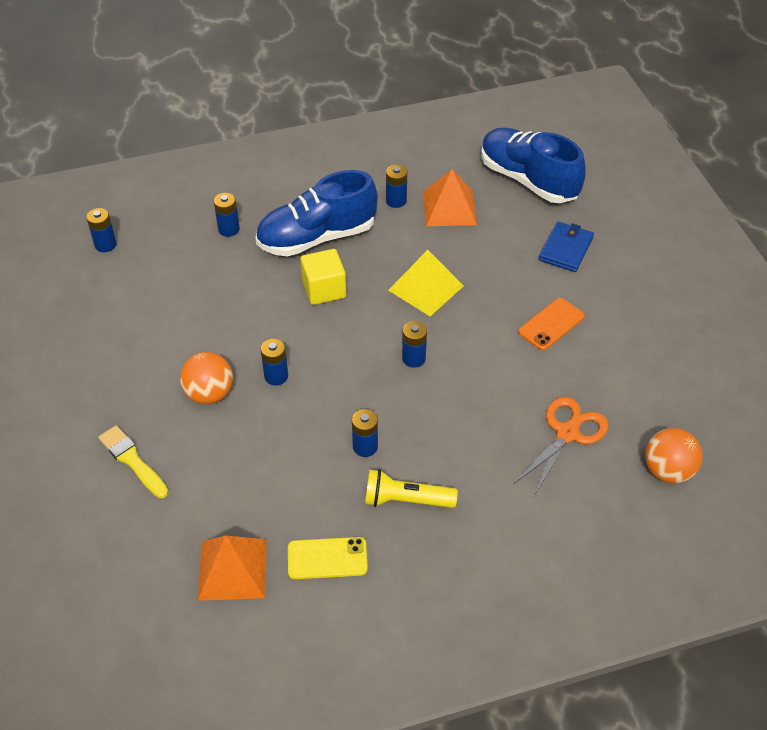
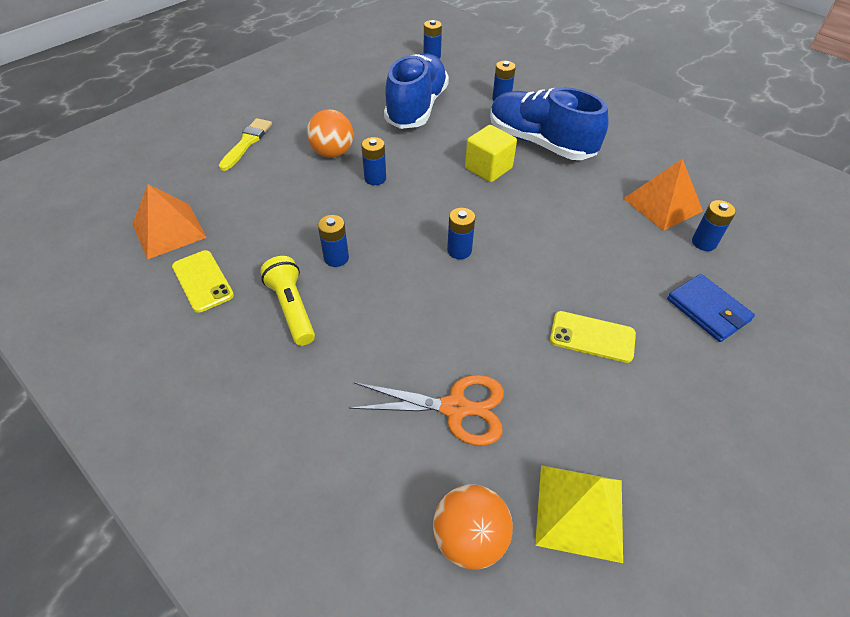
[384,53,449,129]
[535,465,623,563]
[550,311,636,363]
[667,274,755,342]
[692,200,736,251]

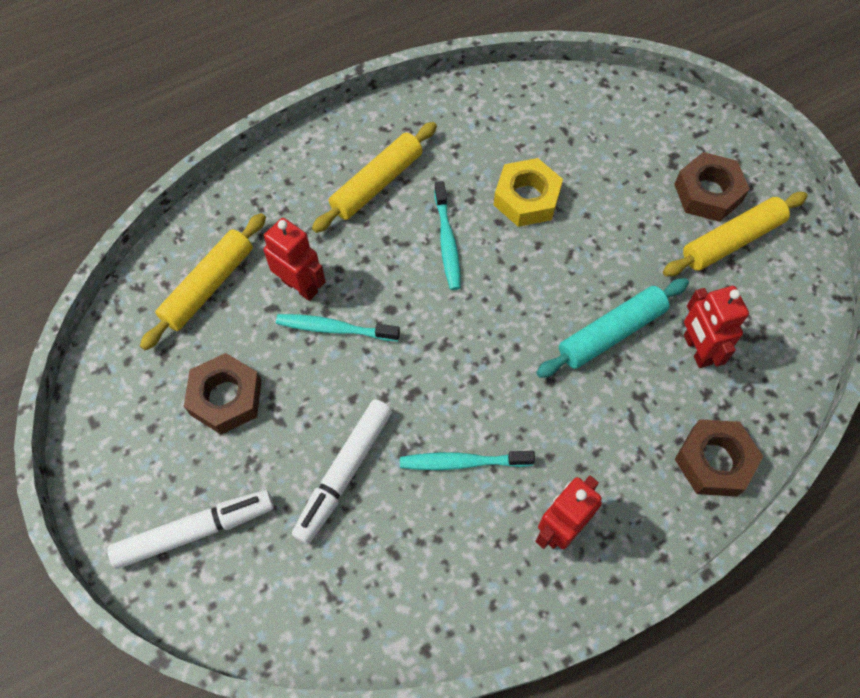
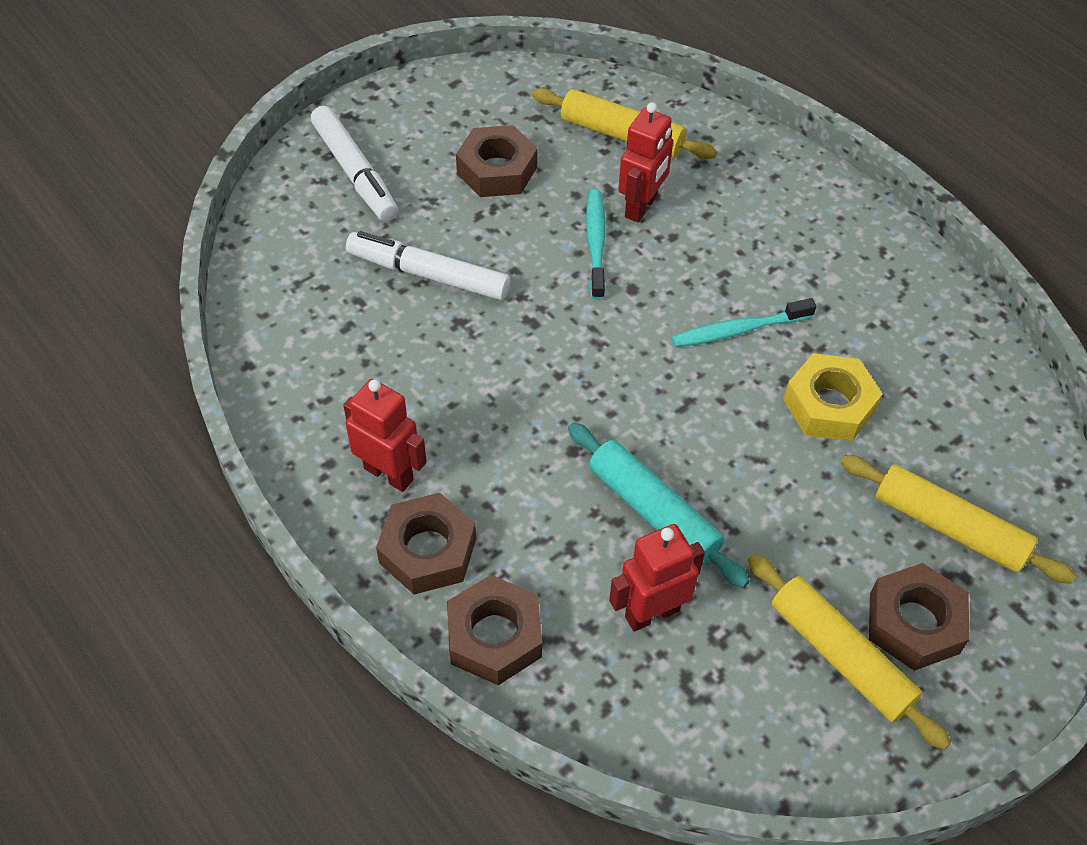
[376,493,476,594]
[841,455,1076,584]
[400,451,535,470] (first image)

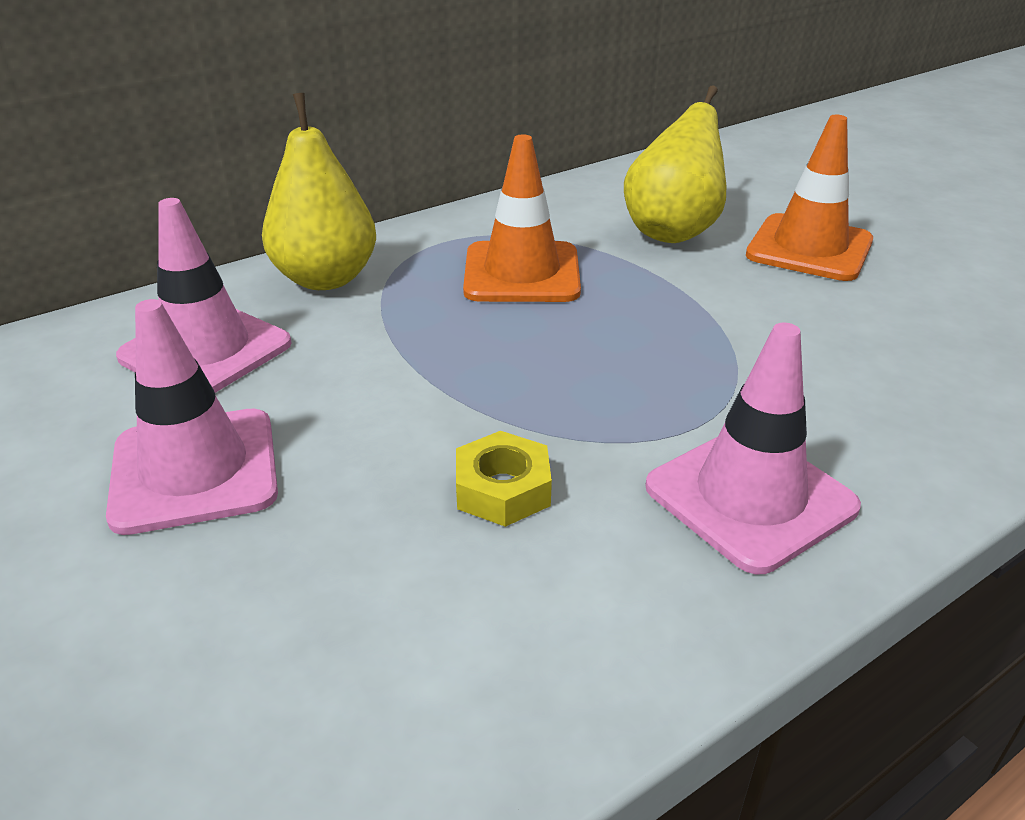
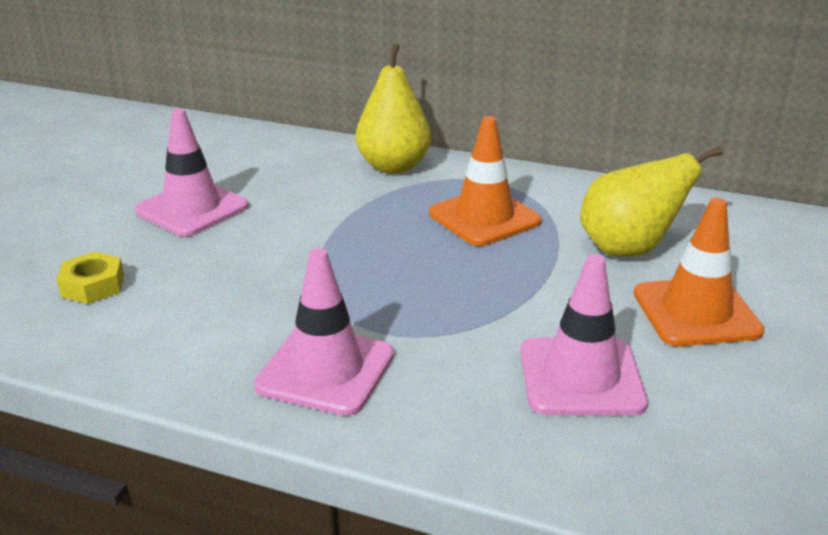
[56,252,124,304]
[520,254,648,415]

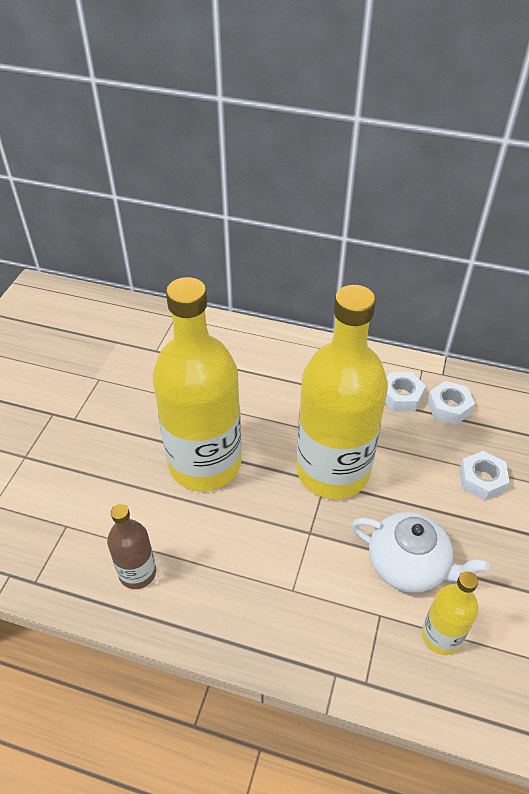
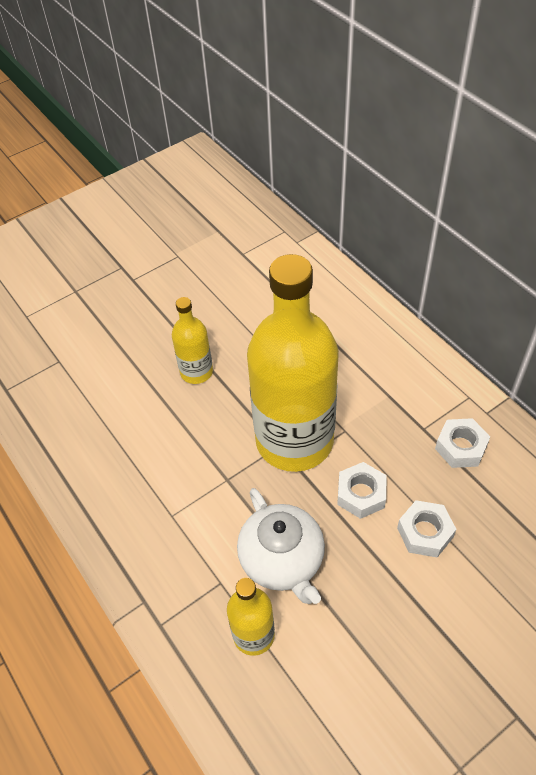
[172,297,213,384]
[337,462,387,519]
[107,504,156,589] (first image)

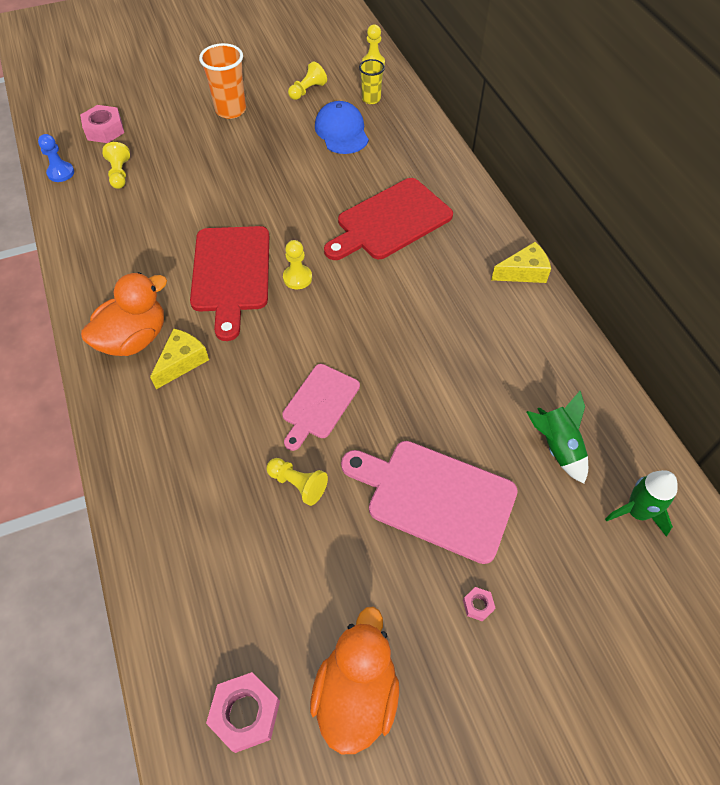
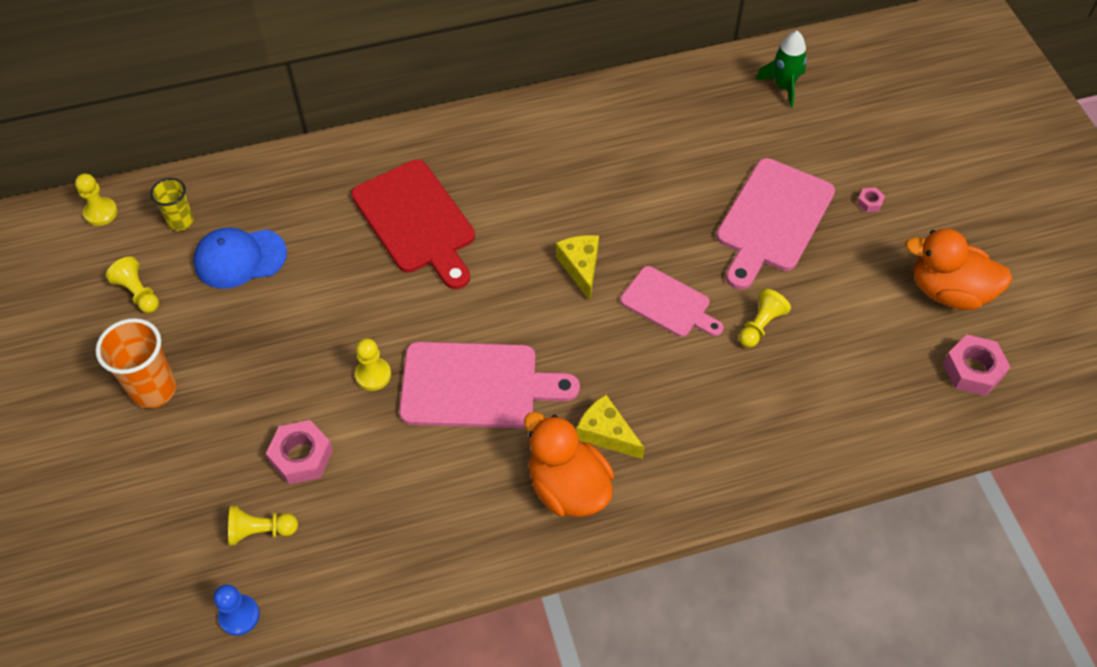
[266,420,333,484]
[355,338,391,391]
[399,342,580,428]
[556,235,599,301]
[527,390,588,484] (first image)

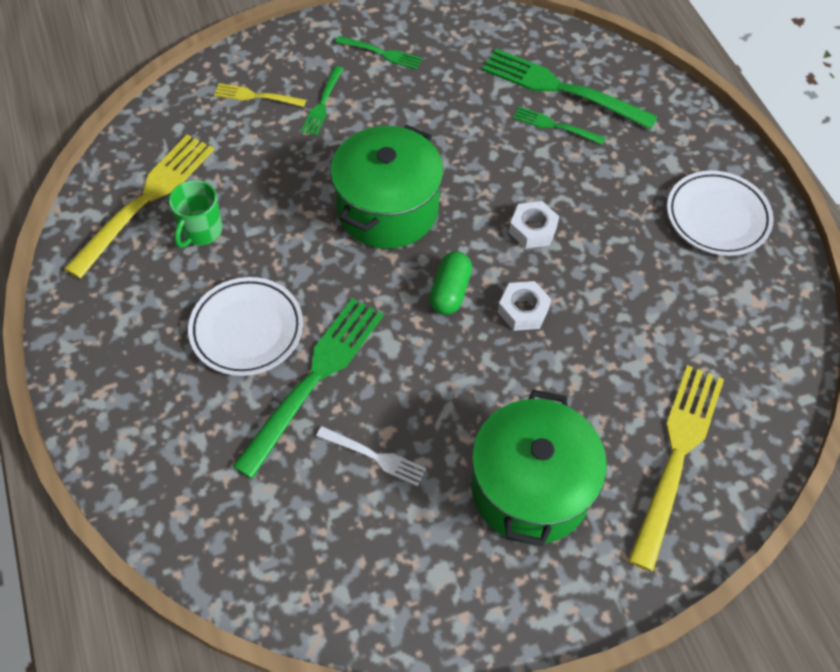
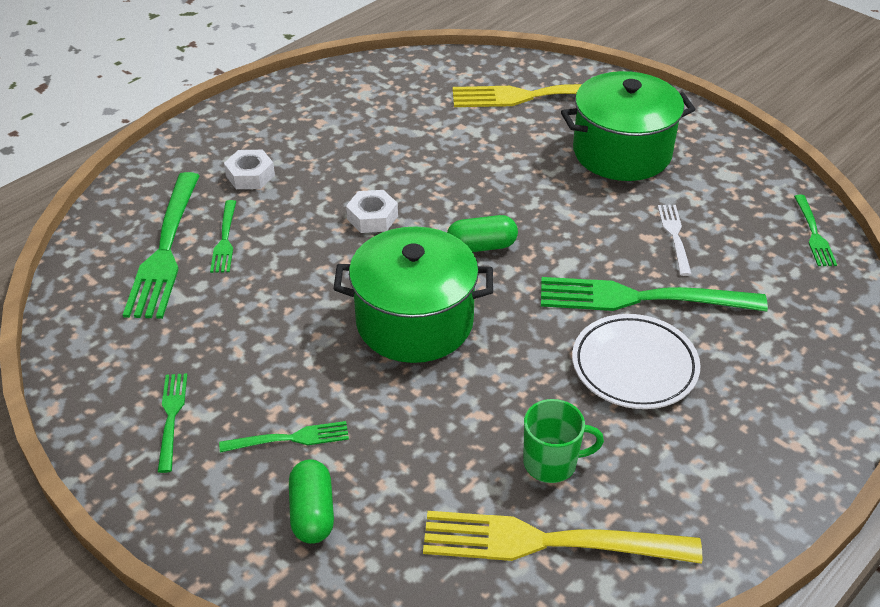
[224,150,275,189]
[289,459,334,544]
[794,195,837,266]
[667,171,774,256] (first image)

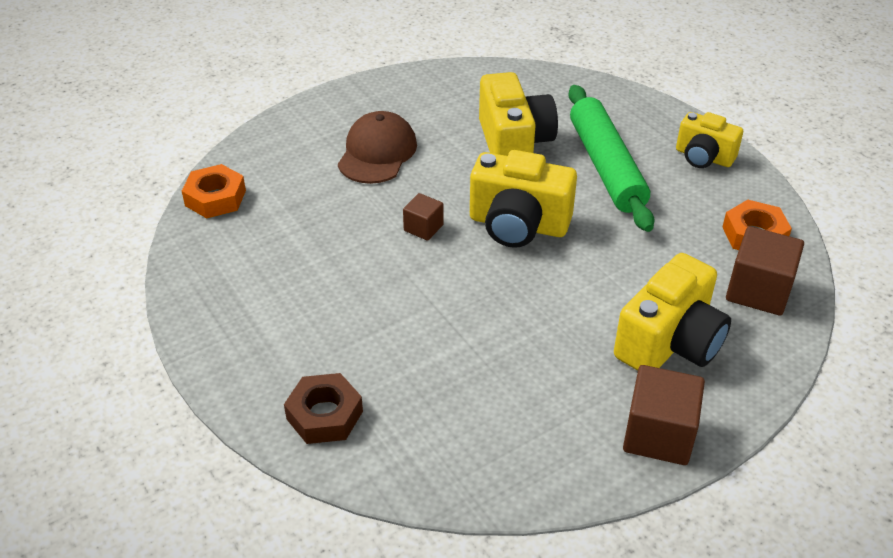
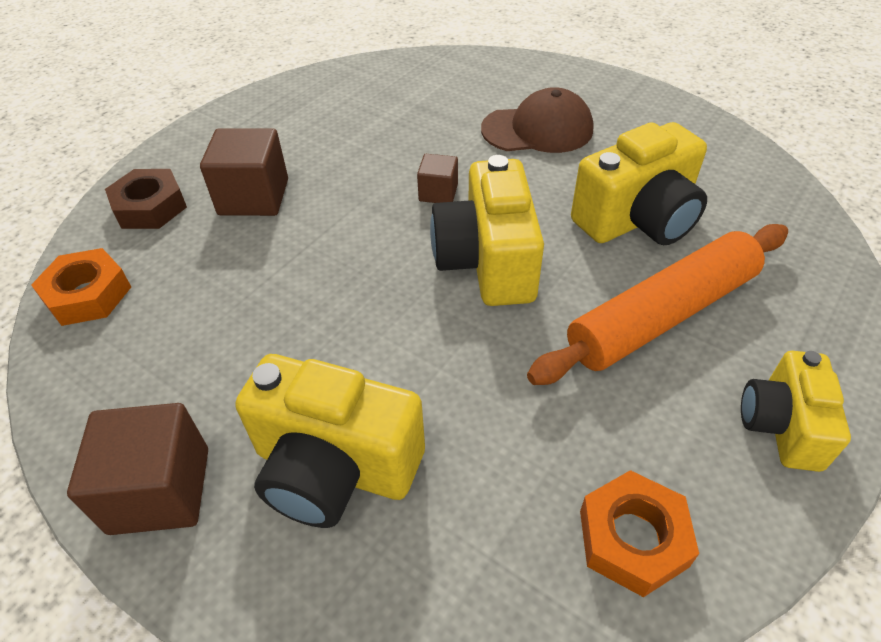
[31,248,131,326]
[200,128,288,216]
[527,224,788,385]

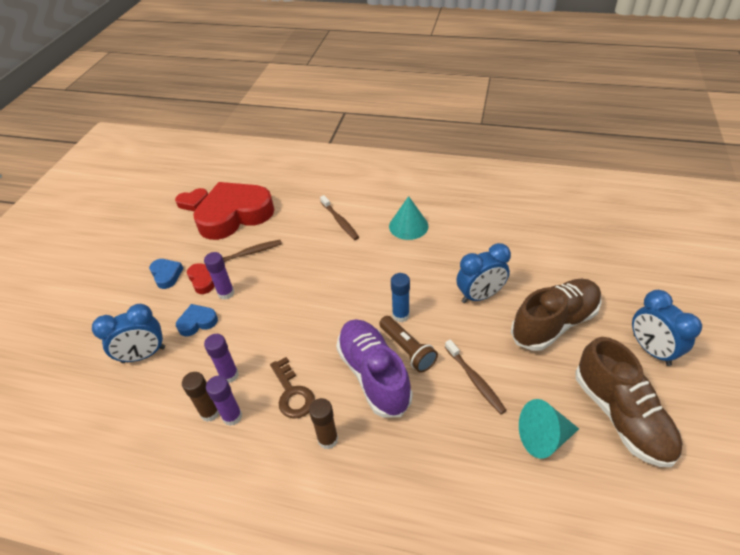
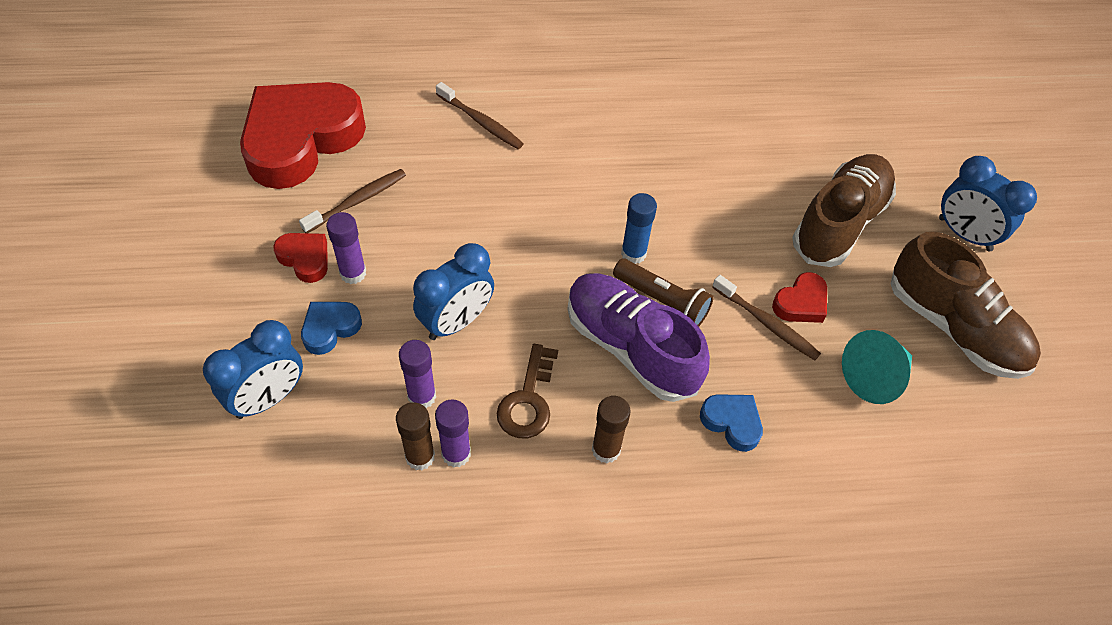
[413,243,494,340]
[496,344,558,438]
[700,394,763,452]
[772,272,827,323]
[389,196,429,240] (first image)

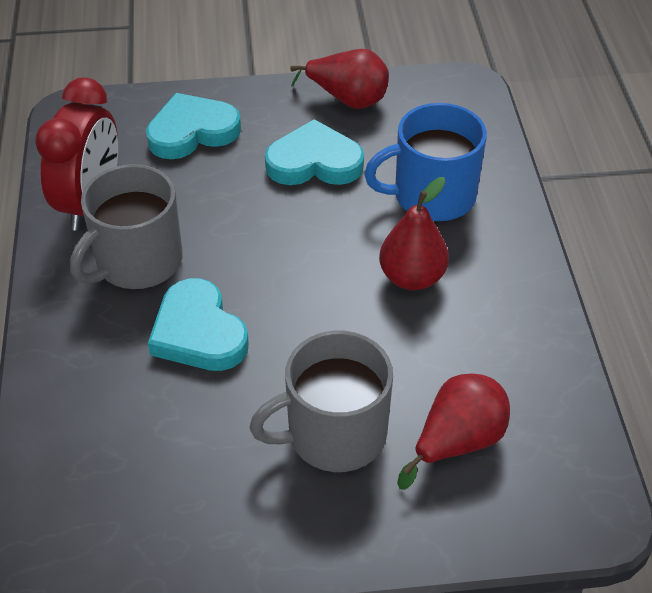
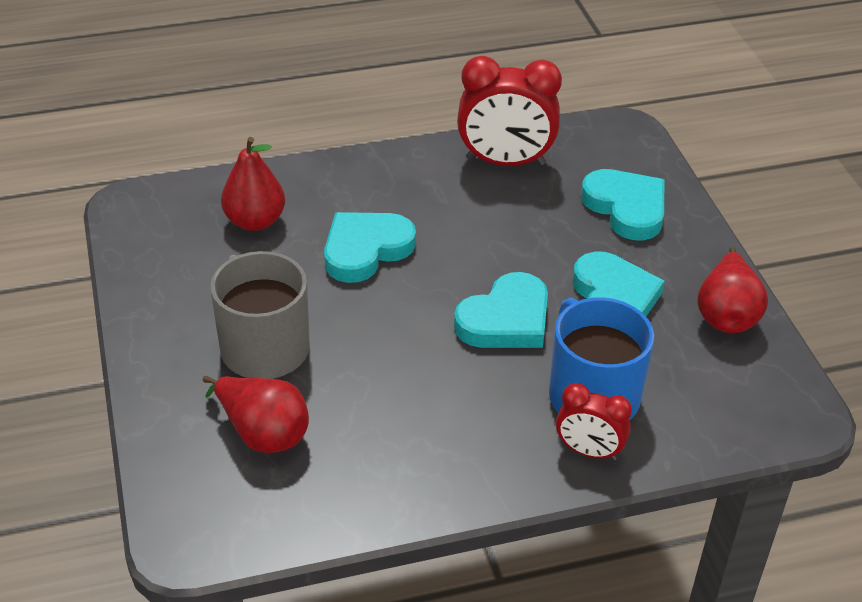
[221,137,285,231]
[454,272,548,348]
[556,383,632,461]
[70,164,183,289] (first image)

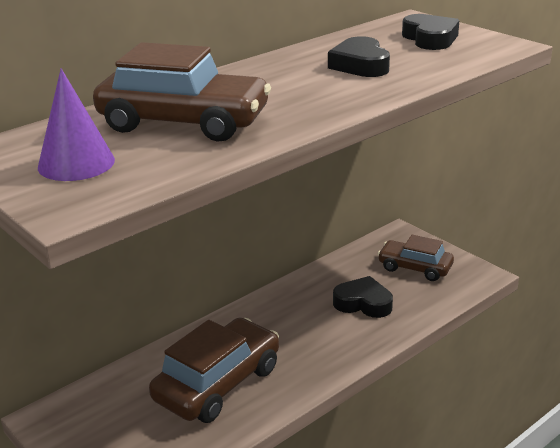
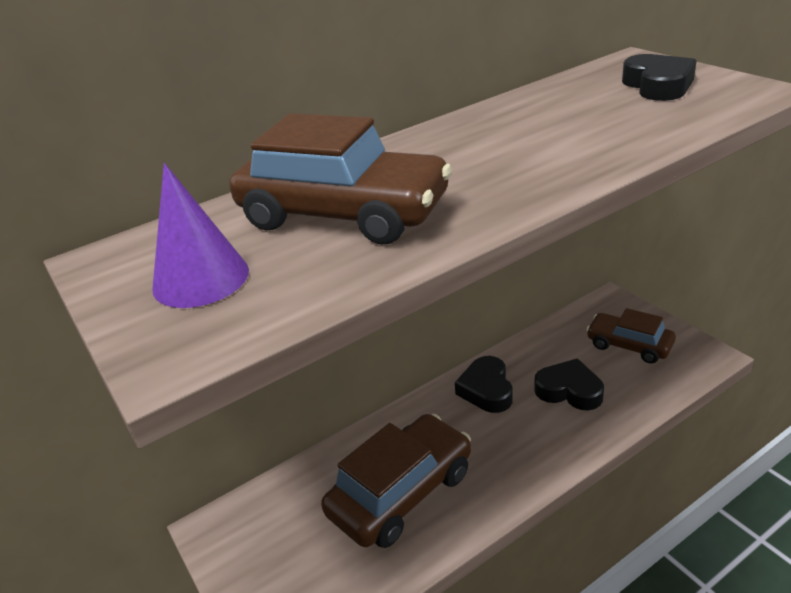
[455,356,513,413]

